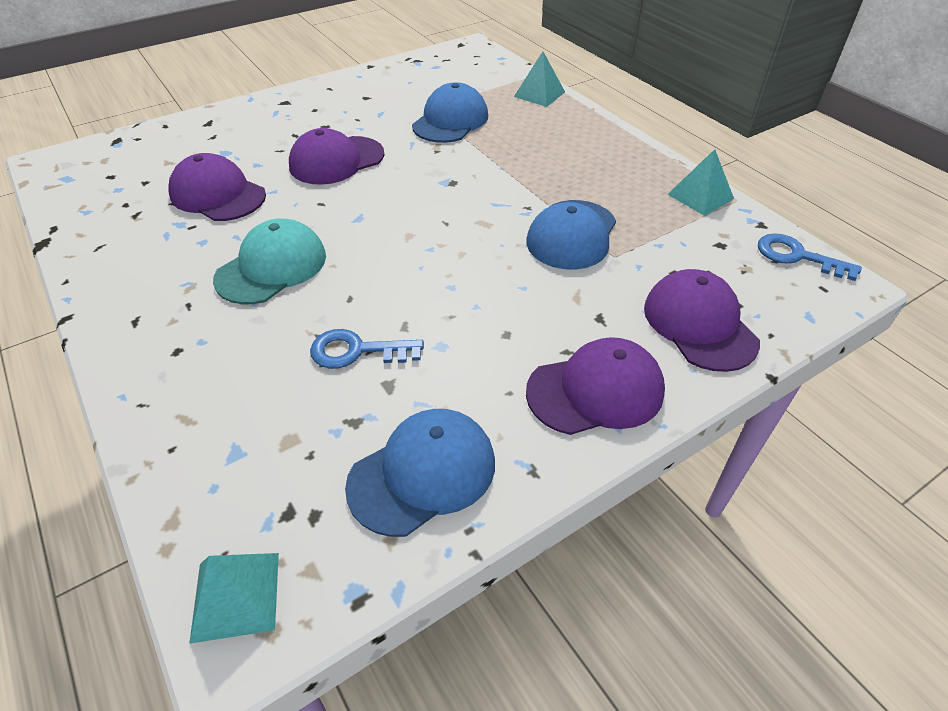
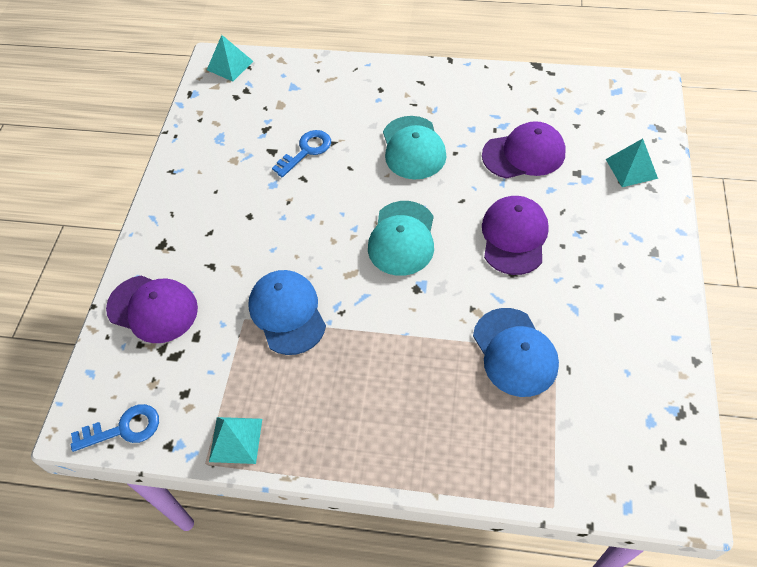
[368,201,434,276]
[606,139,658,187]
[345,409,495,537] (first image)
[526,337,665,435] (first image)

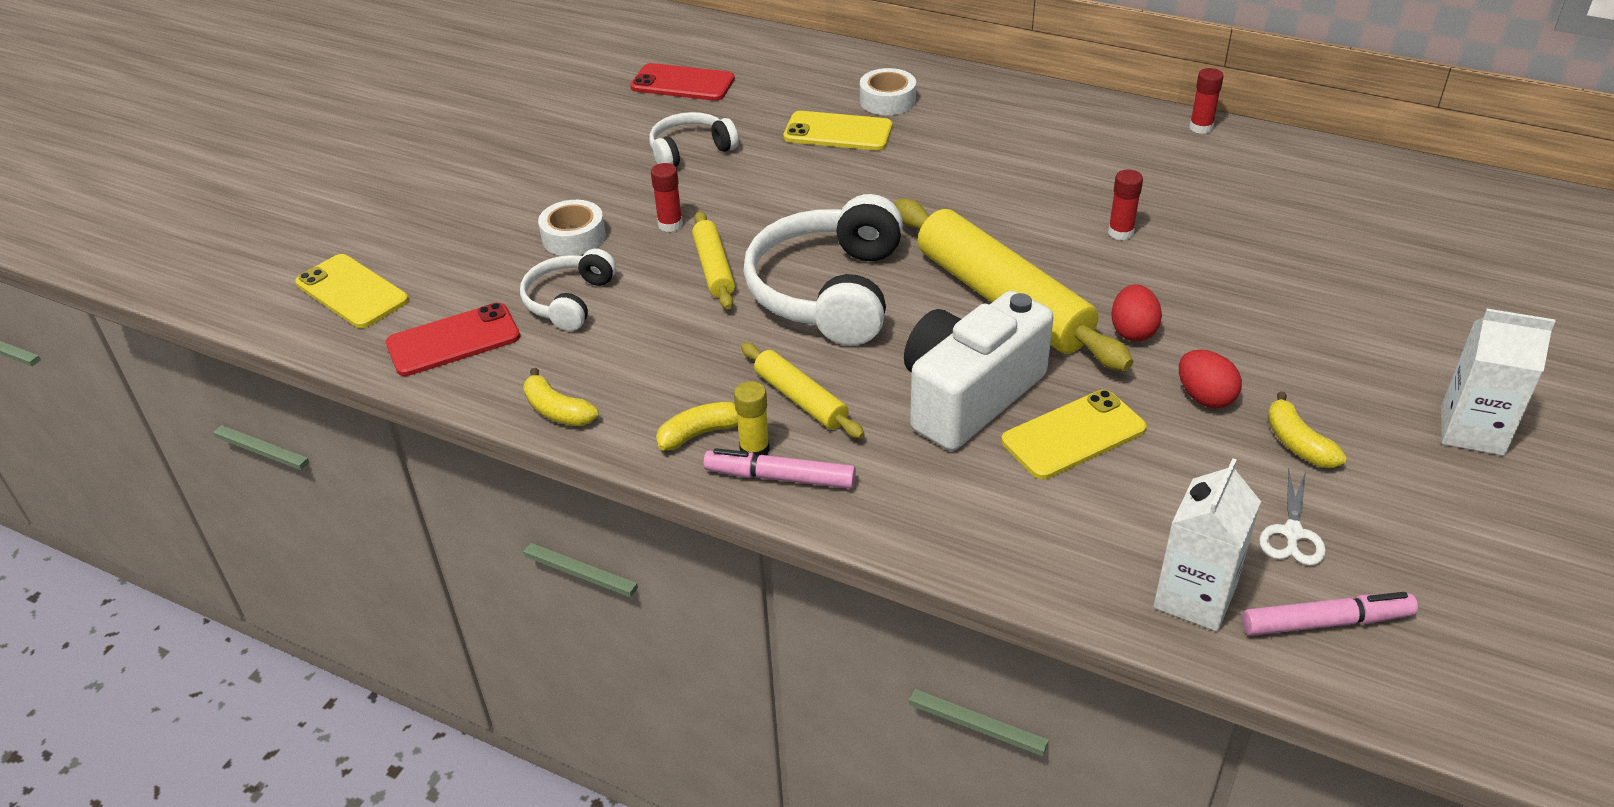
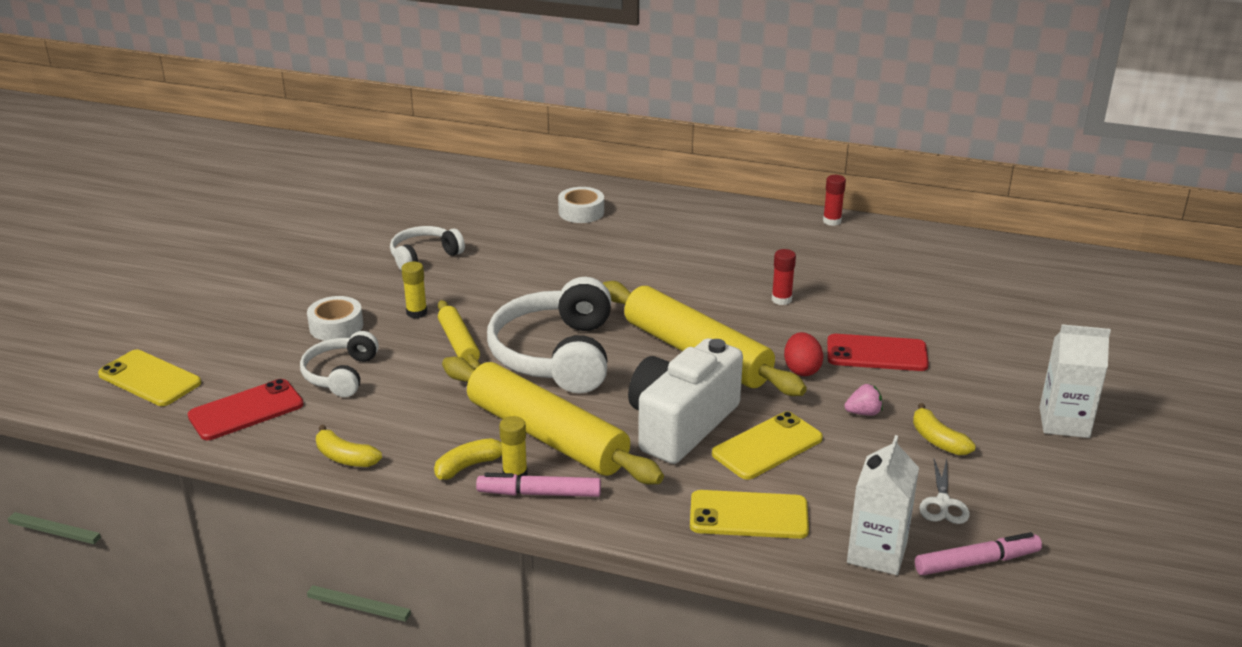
[402,262,427,318]
[442,356,664,485]
[690,490,809,539]
[827,334,929,371]
[844,384,883,416]

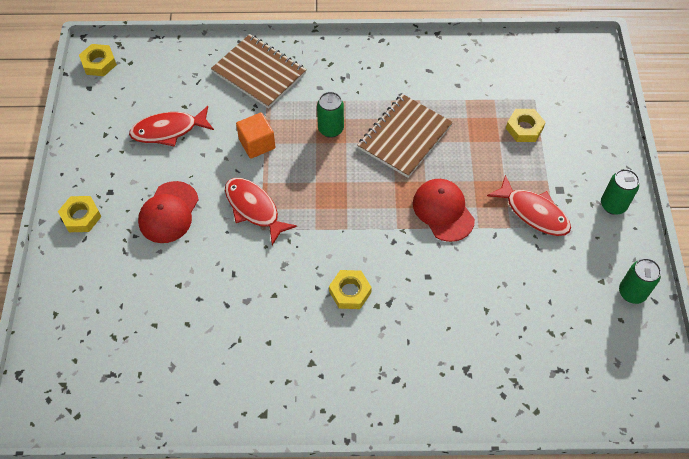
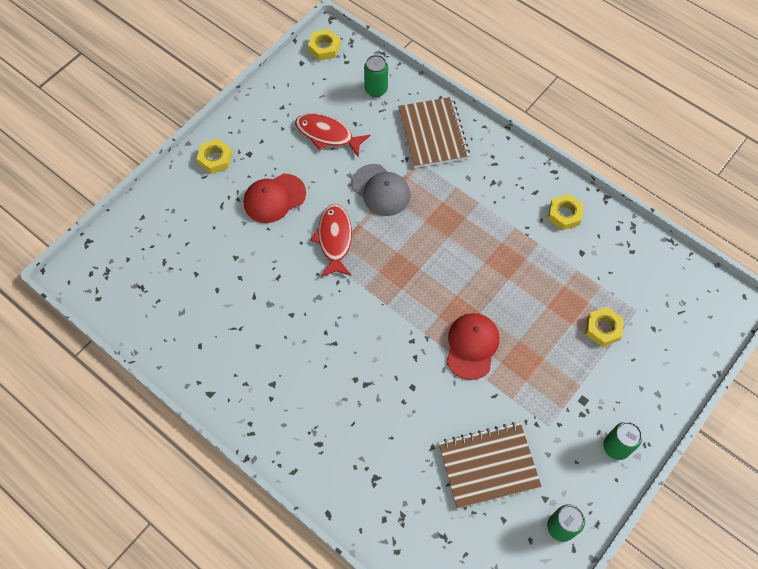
[351,164,411,216]
[364,55,388,97]
[438,422,542,509]
[548,194,584,230]
[487,175,571,236] (first image)

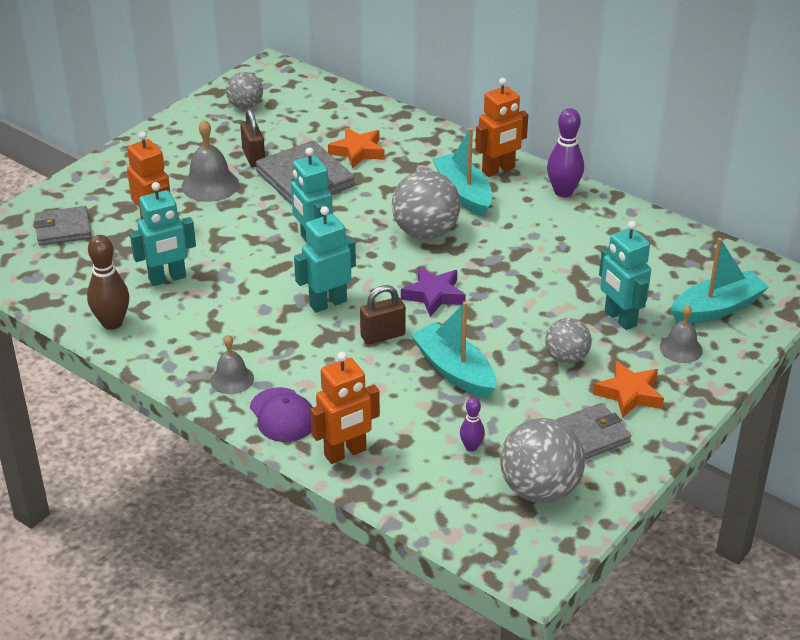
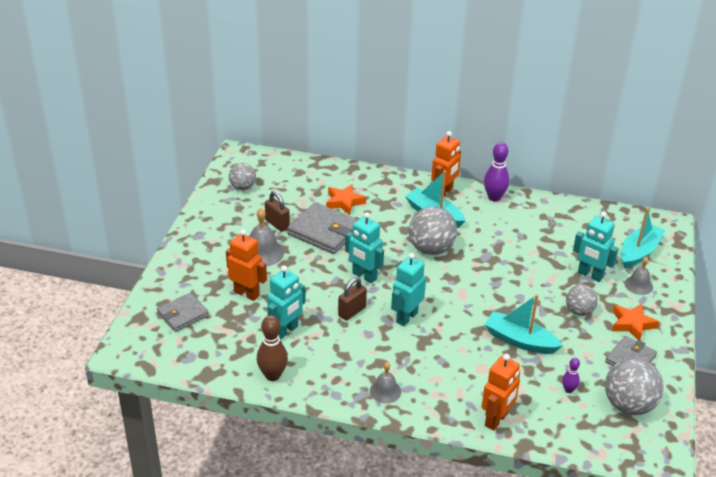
[338,277,367,321]
[250,387,313,442] (first image)
[401,267,466,317] (first image)

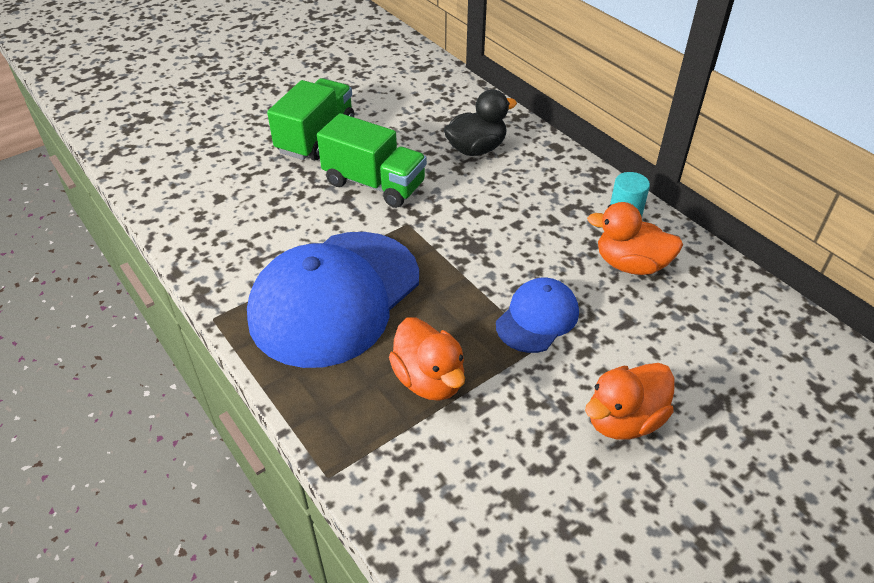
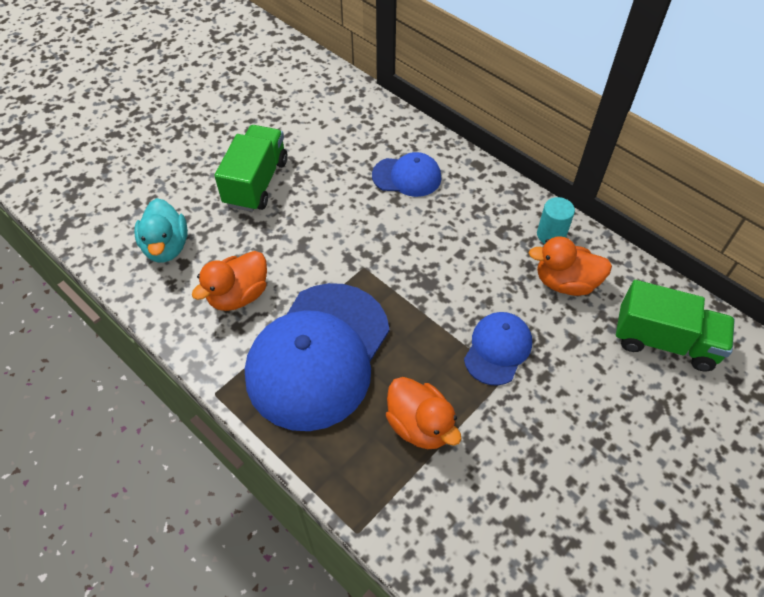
[134,198,188,262]
[192,251,267,311]
[372,152,442,197]
[616,280,735,371]

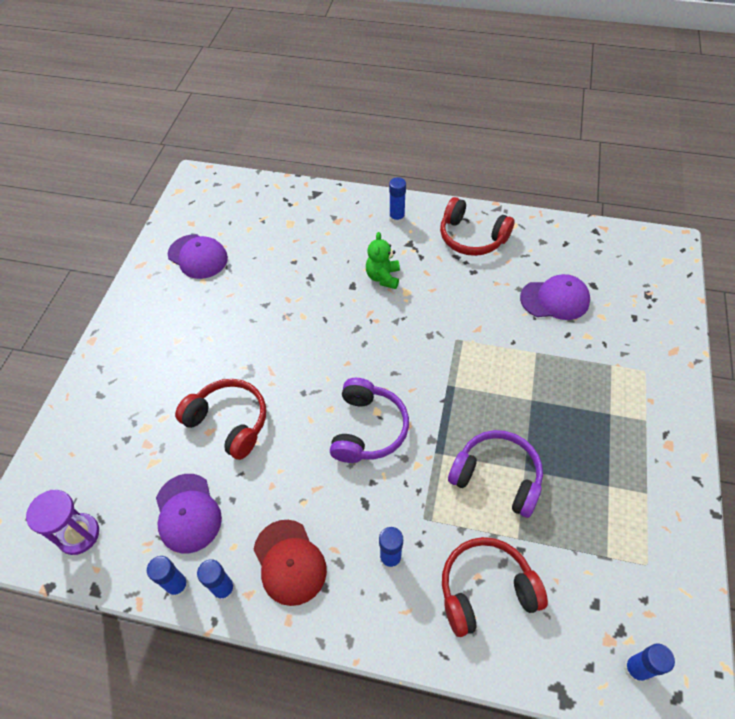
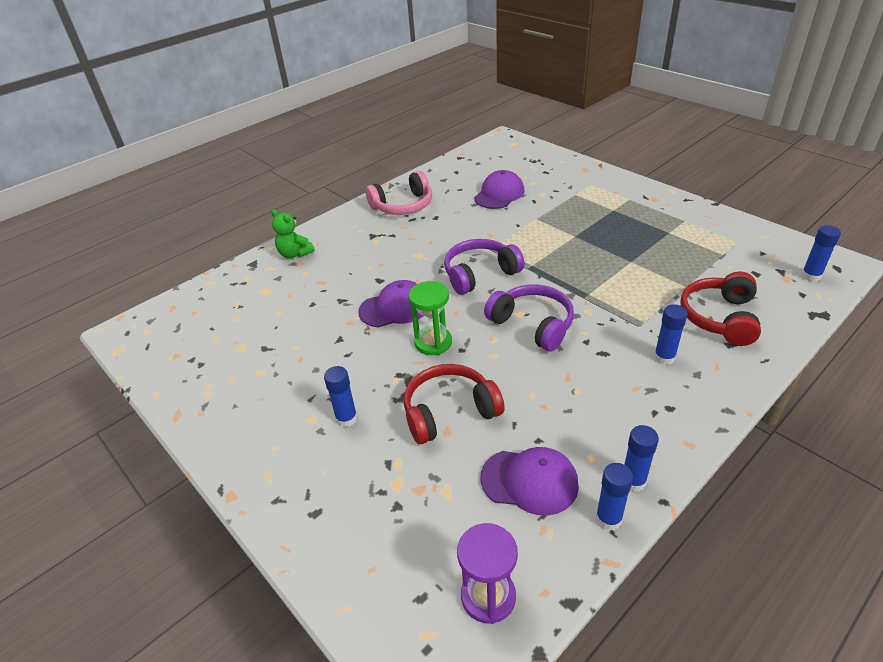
[271,209,315,258]
[324,366,358,427]
[358,280,423,327]
[366,171,432,215]
[409,281,452,355]
[444,239,525,295]
[253,520,327,606] (first image)

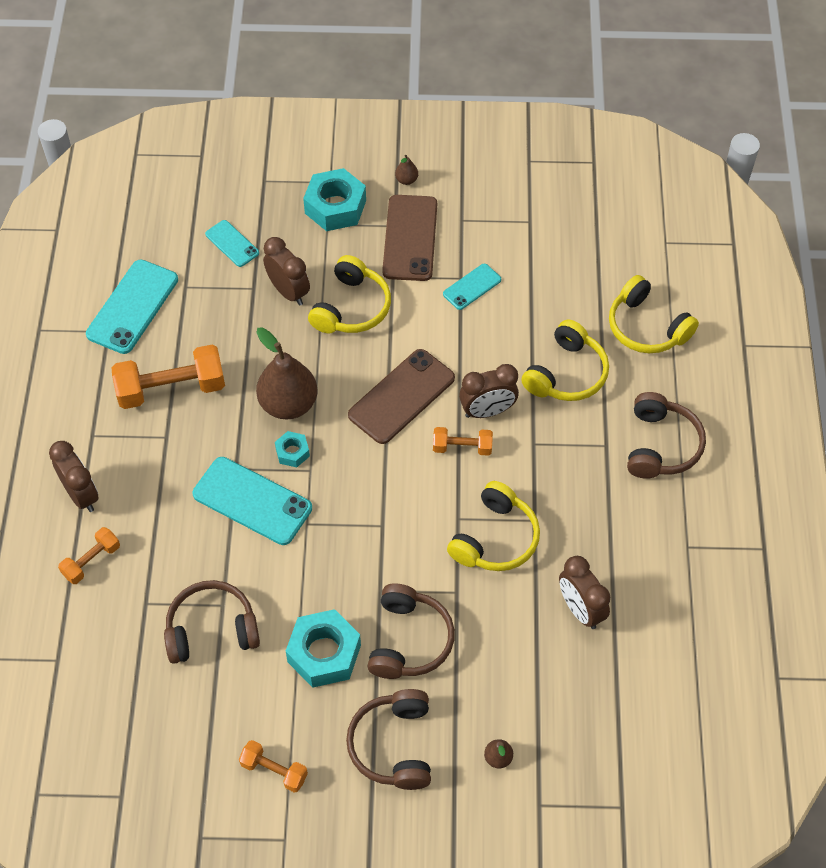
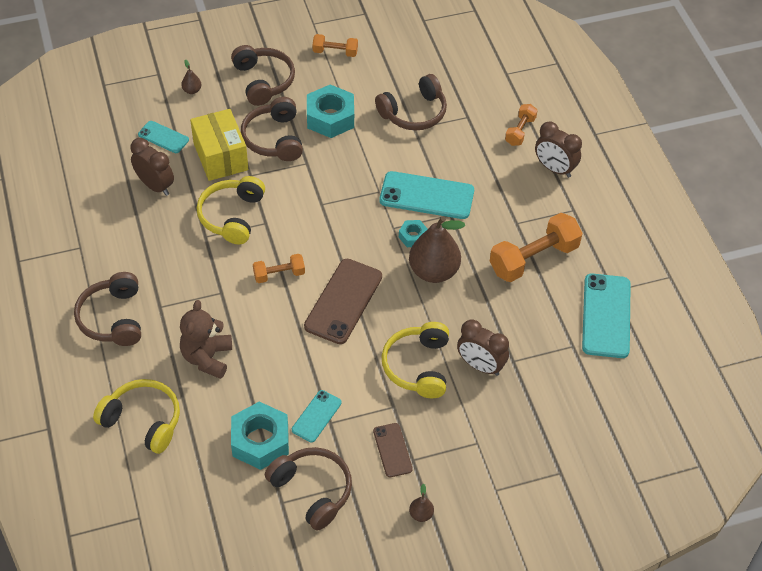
[138,121,189,153]
[180,300,232,379]
[190,109,248,181]
[231,402,289,470]
[265,447,352,530]
[373,423,413,477]
[459,364,519,418] (first image)

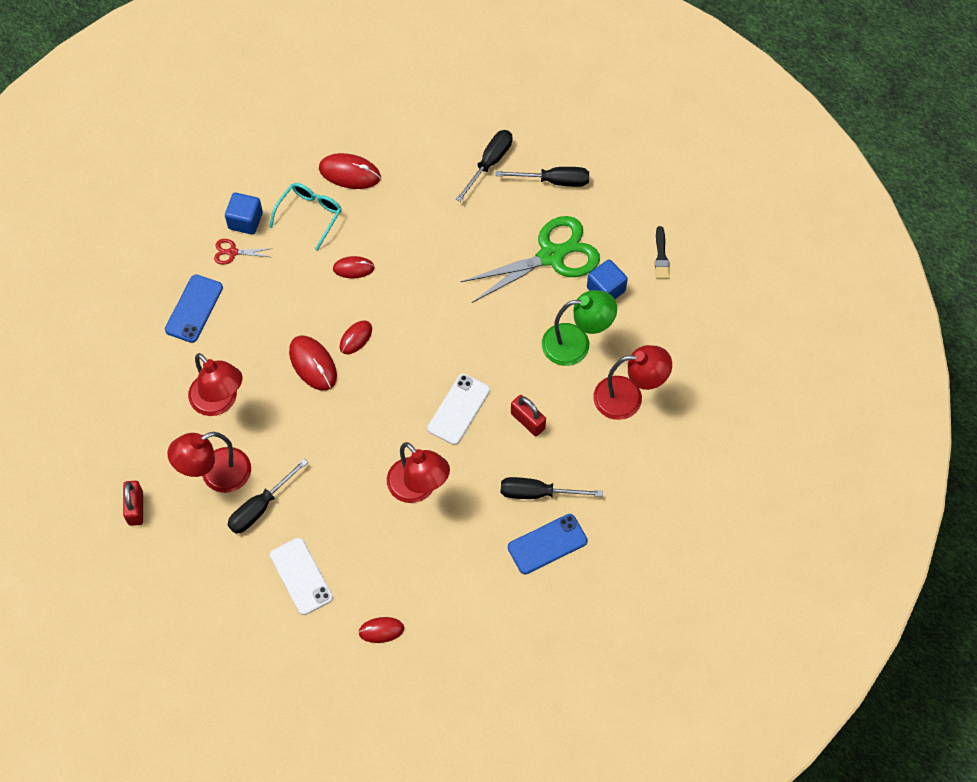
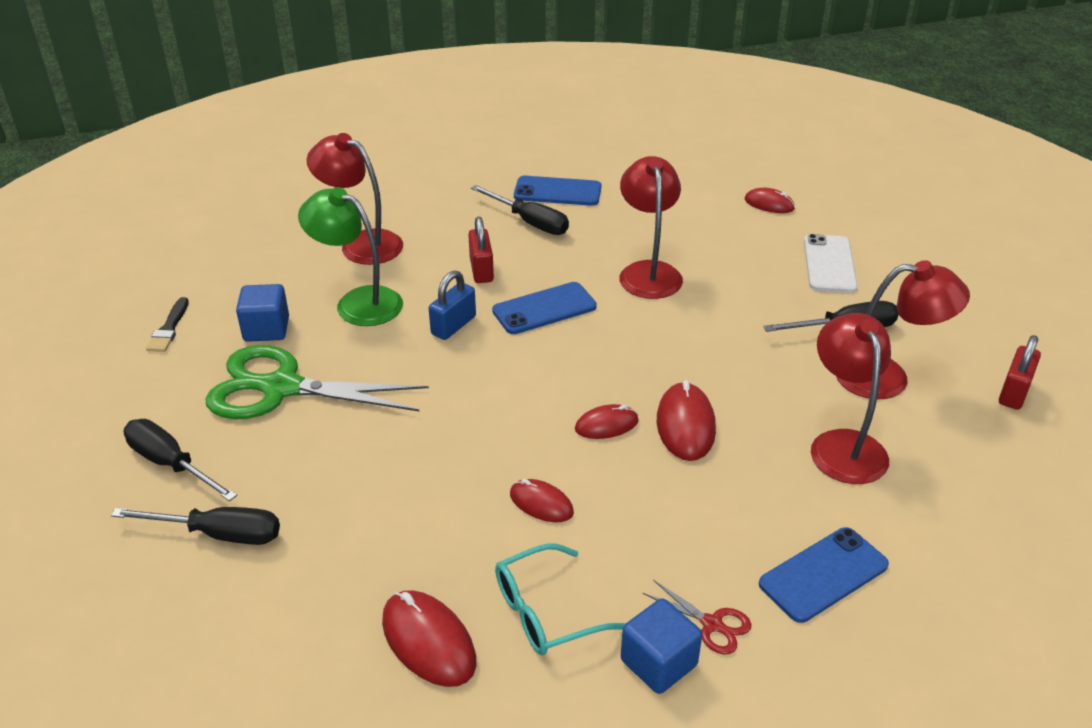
[111,507,280,545]
[146,297,189,352]
[429,271,476,340]
[492,282,597,334]

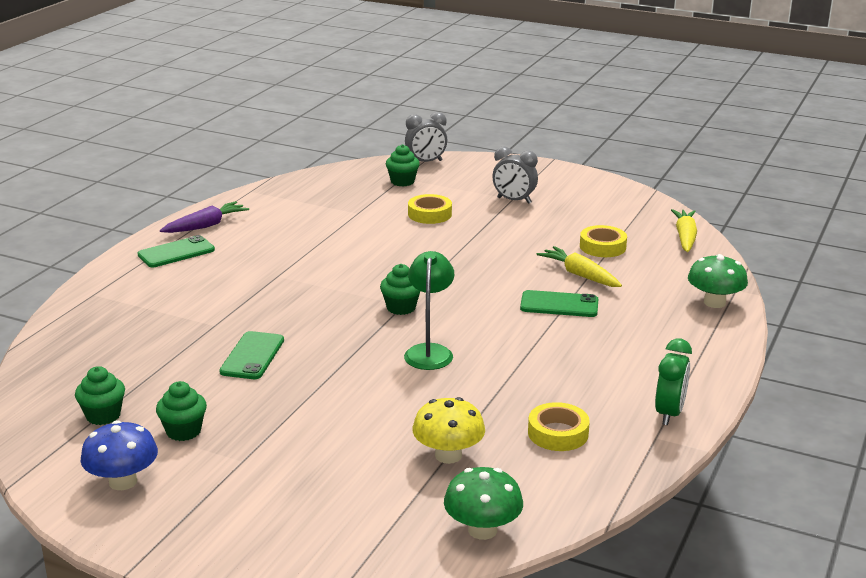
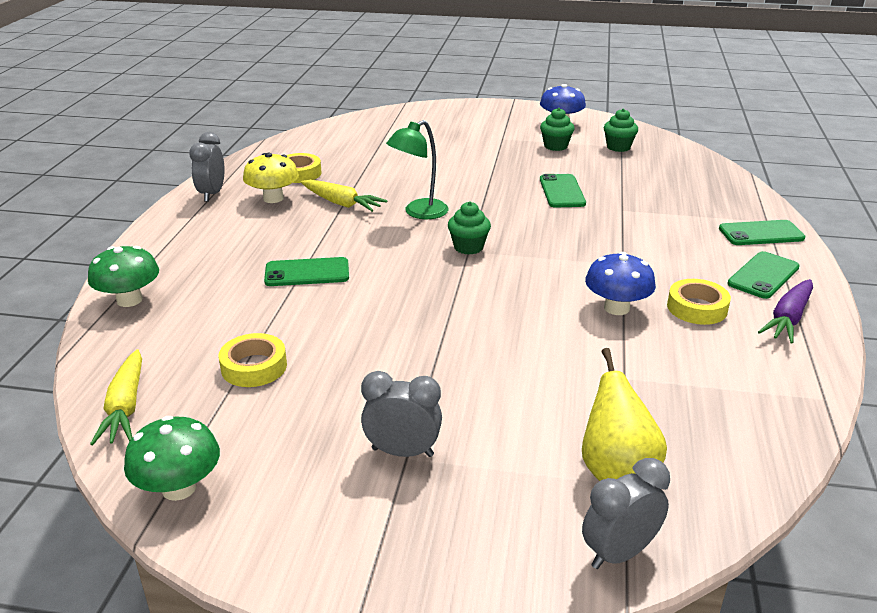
[124,416,220,501]
[189,132,225,202]
[243,153,299,203]
[301,180,388,212]
[386,120,449,219]
[582,348,667,481]
[585,252,656,315]
[667,279,731,325]
[719,220,806,245]

